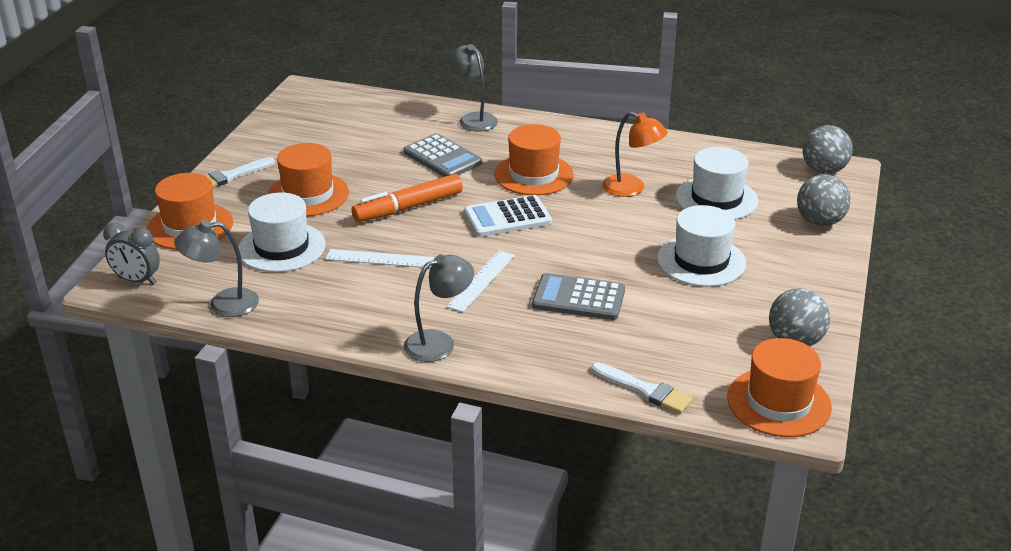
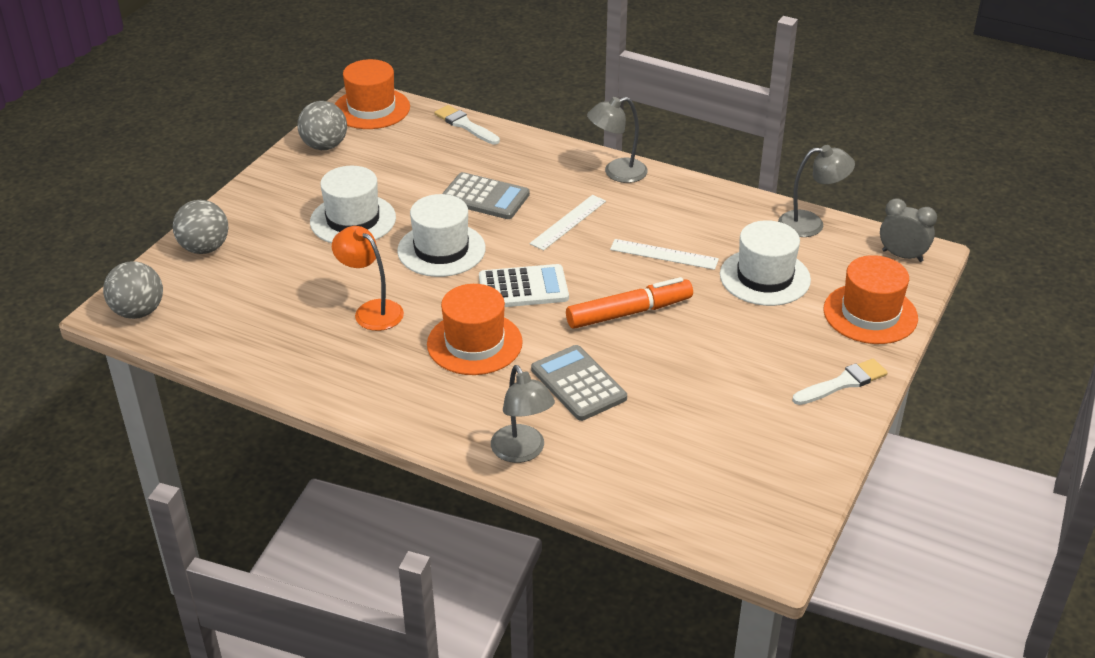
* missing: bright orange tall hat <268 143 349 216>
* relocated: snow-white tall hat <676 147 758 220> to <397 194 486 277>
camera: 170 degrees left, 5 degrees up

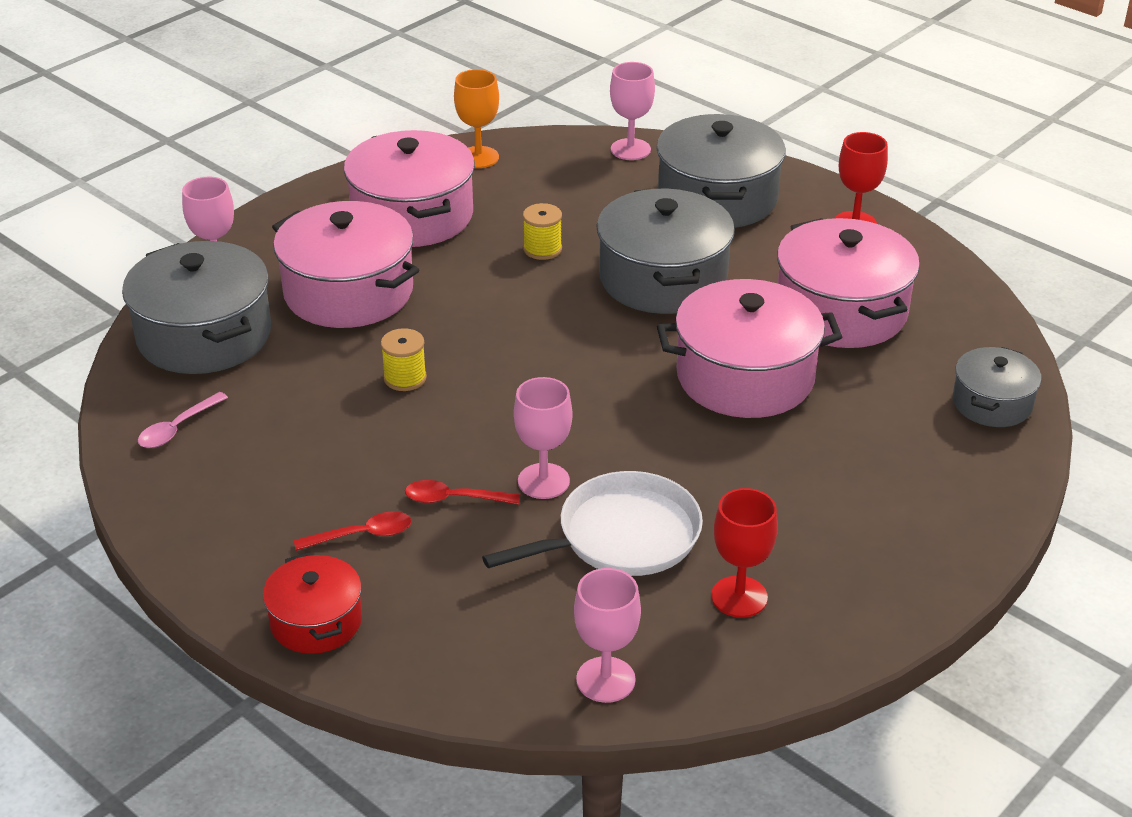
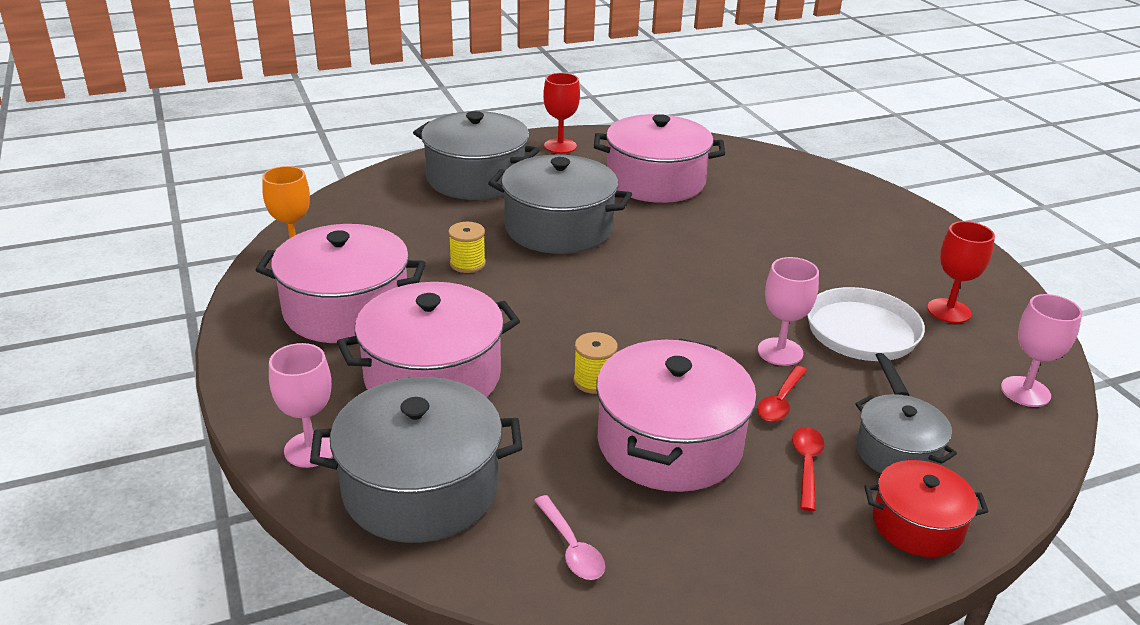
* missing: rosy goblet <610 62 655 160>
* relocated: rosy pot <657 279 842 418> to <596 339 757 492>
* relocated: gray pot <953 347 1042 427> to <855 394 957 473>
camera: 65 degrees left, 5 degrees down

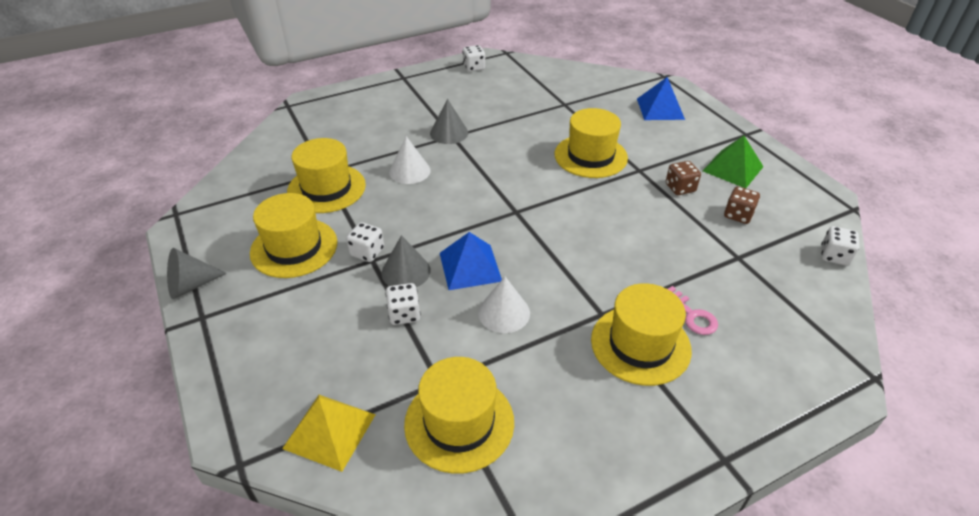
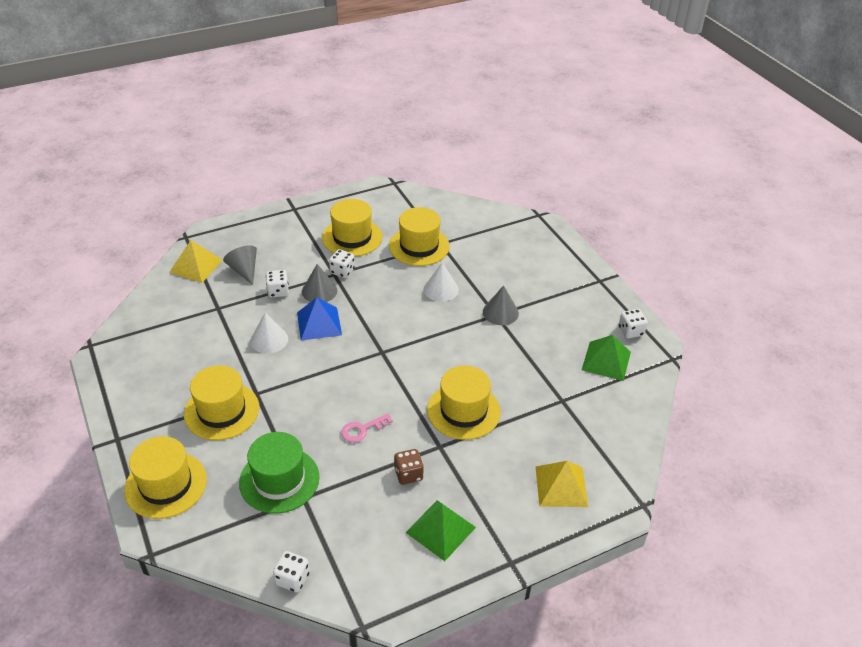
* colour: royal blue pyramid <637 77 685 120> to yellow pyramid <536 461 588 507>
* missing: dark brown die <724 186 760 224>
* relocated: gray solid cone <167 248 227 299> to <223 245 257 285>
* relocated: rosy key <668 286 718 335> to <341 413 393 443>
* relocated: yellow tall hat <404 357 514 474> to <124 436 207 519>
* appeared: emerald pyramid <582 335 631 381>
* appeared: emerald tall hat <239 432 320 514>
camera: 90 degrees right, 0 degrees up

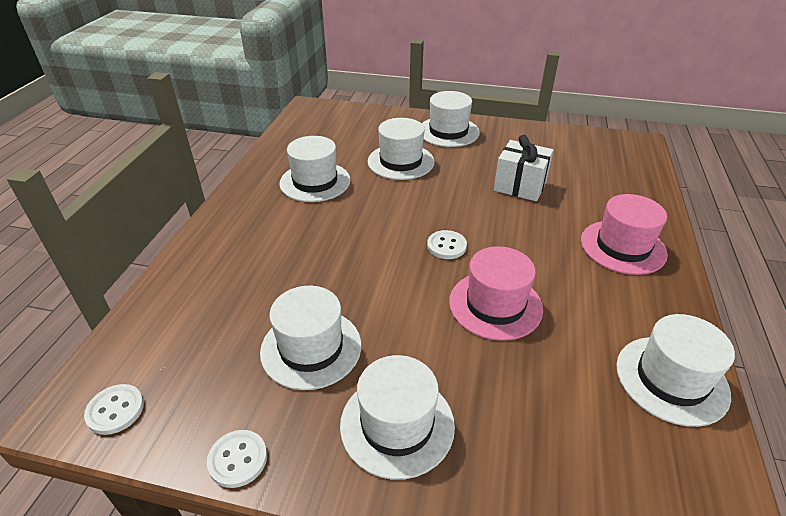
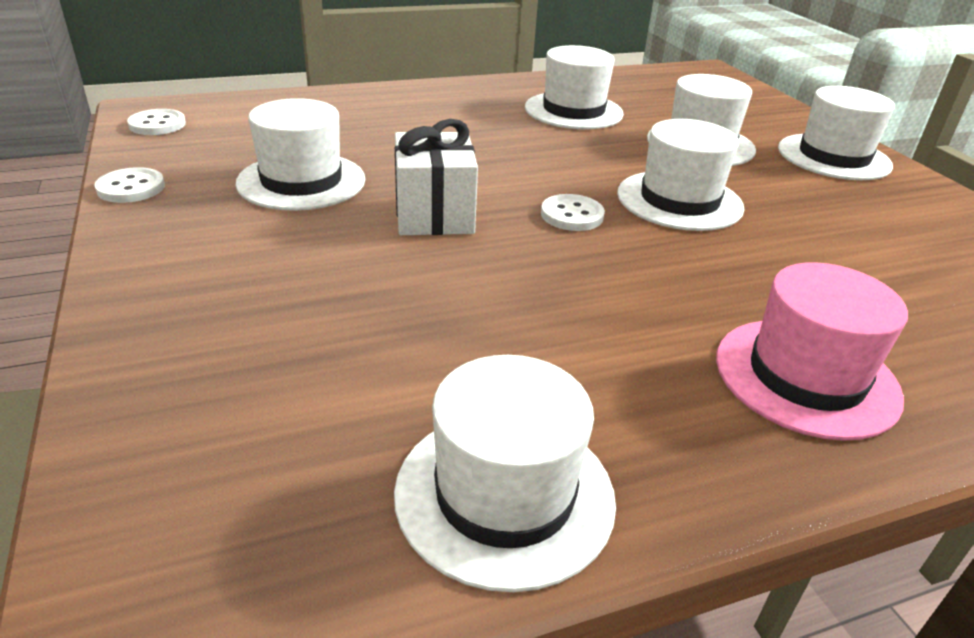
* relocated: snow-white gift <494 135 554 201> to <395 119 478 235>
* missing: rosy tall hat <449 246 543 341>
* relocated: snow-white tall hat <340 355 455 480> to <617 119 745 231>
camera: 55 degrees right, 5 degrees down

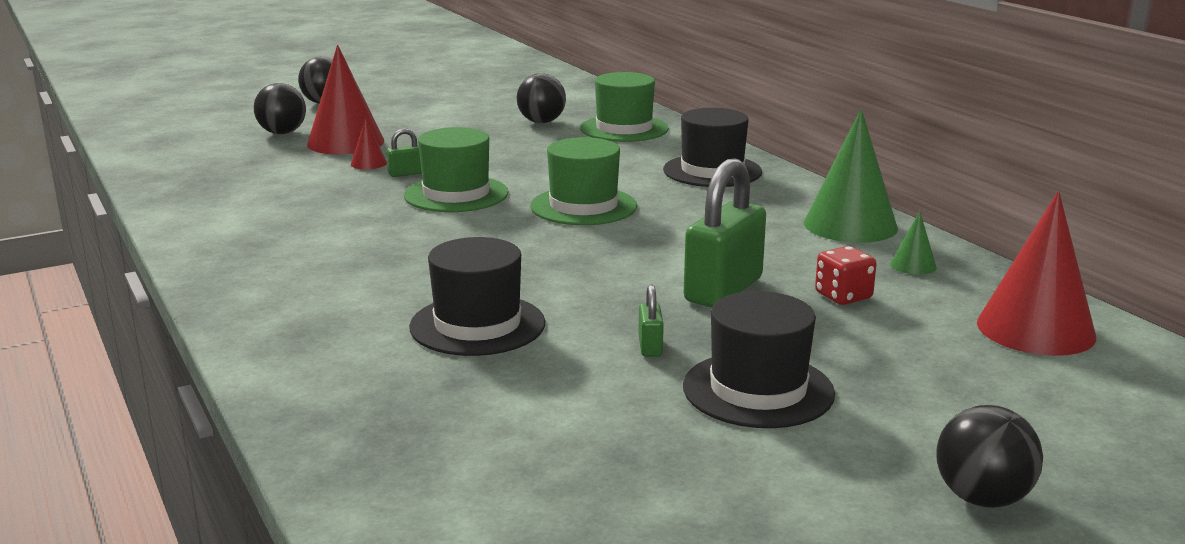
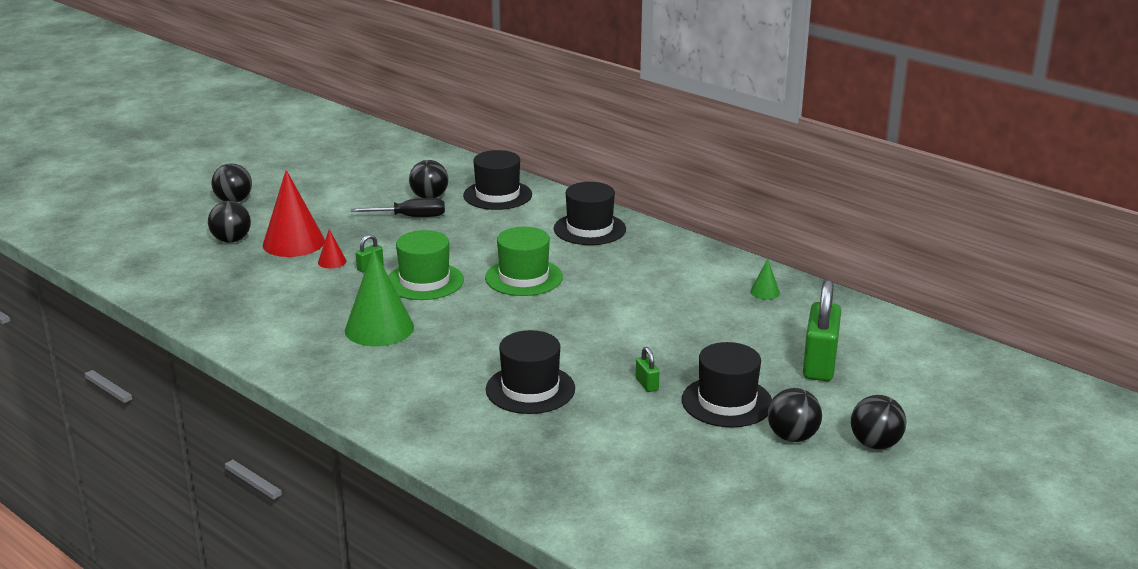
* colour: emerald tall hat <580 72 669 142> to black tall hat <463 150 532 210>
* relocated: emerald solid cone <804 109 898 243> to <345 249 414 346>
* relocated: emerald padlock <684 158 766 308> to <803 279 841 381>
* missing: scarlet solid cone <977 191 1096 356>
* missing: scarlet die <815 246 876 305>
* appeared: black flat screwdriver <351 198 445 217>
* appeared: black ball <768 388 822 442>
camera: 20 degrees left, 5 degrees up

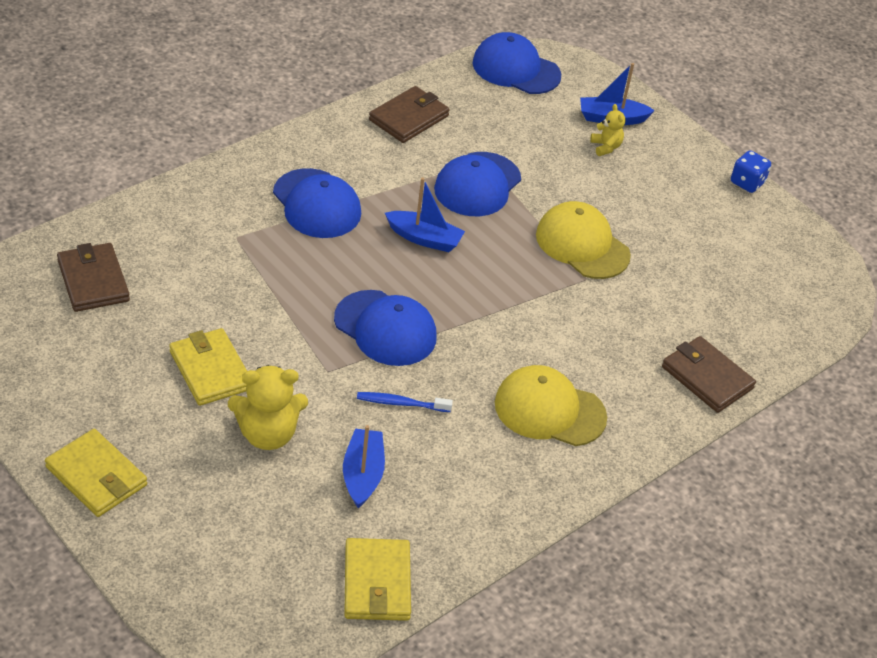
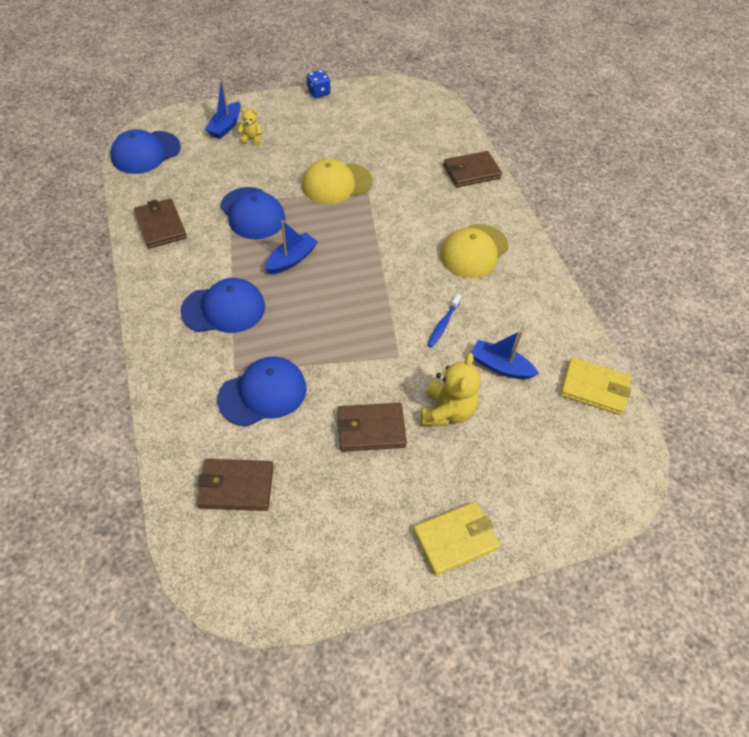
* relocated: royal blue baseball cap <334 290 437 366> to <217 356 307 427>
* colour: yellow wallet <169 328 247 406> to dark brown wallet <337 403 407 452>
camera: 65 degrees left, 10 degrees up

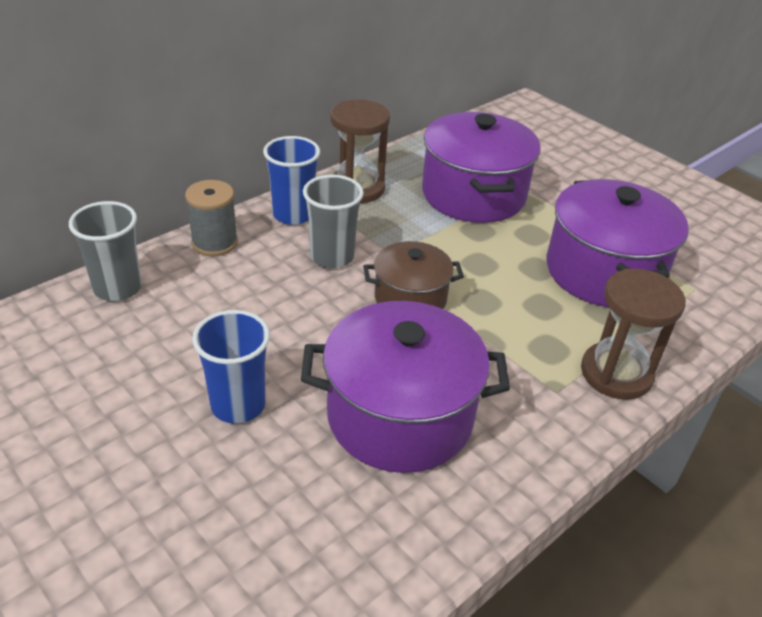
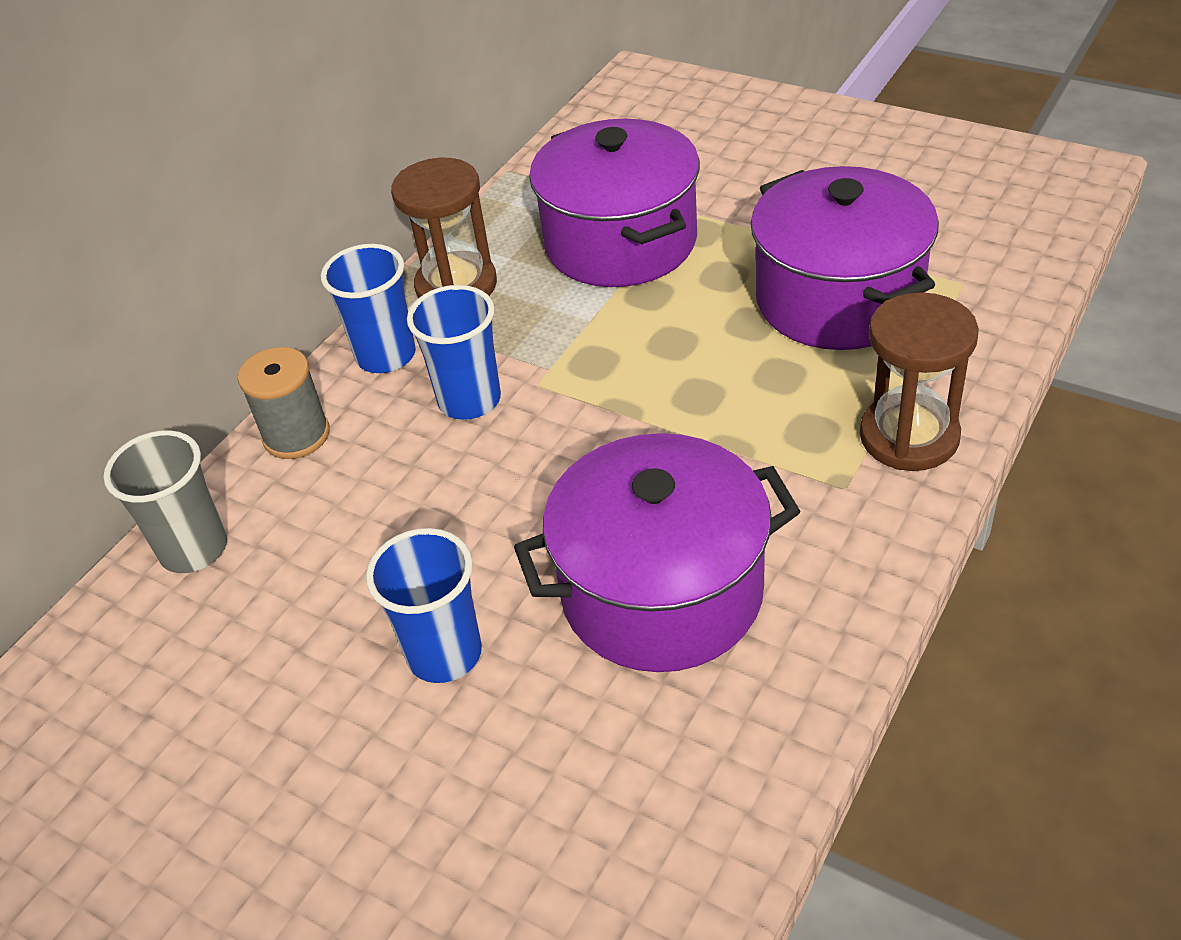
* colour: gray cup <303 175 364 268> to royal blue cup <407 285 501 420>
* missing: dark brown pot <363 241 464 309>
camera: 10 degrees left, 5 degrees up

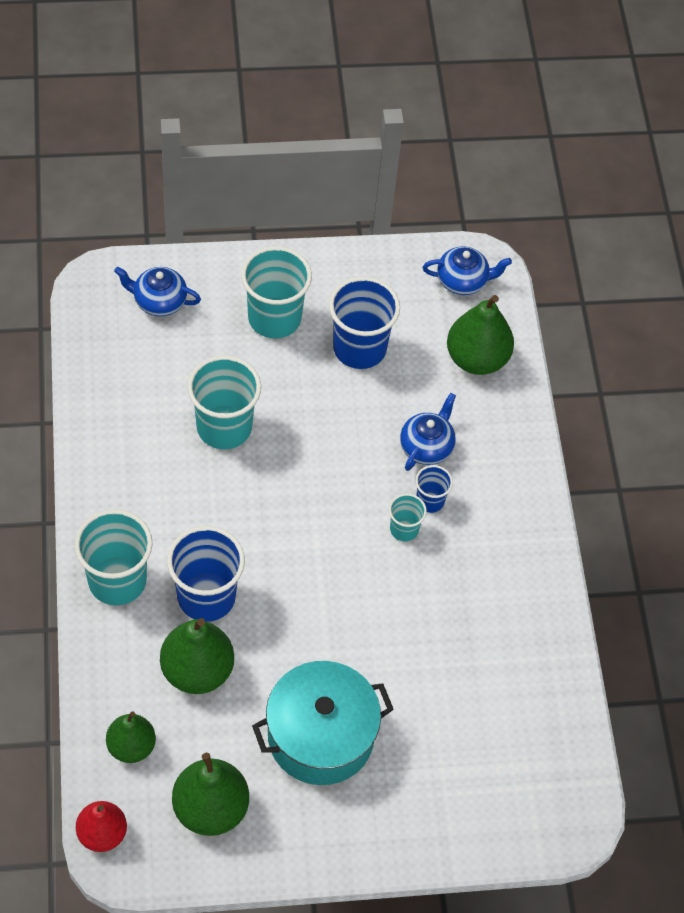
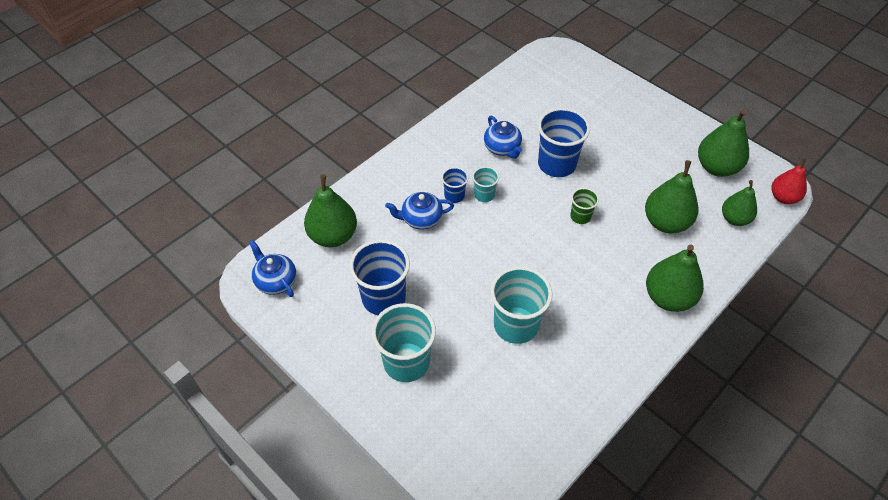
* relocated: royal blue tea pot <114 267 201 317> to <484 116 522 159>
* exchanged: teal cup <74 509 153 605> to emerald pear fruit <646 244 704 312>
* relocated: royal blue cup <167 526 245 622> to <538 108 590 177>
* missing: teal pot <252 661 394 785>
* appeared: emerald cup <570 188 599 224>
camera: 125 degrees left, 5 degrees down

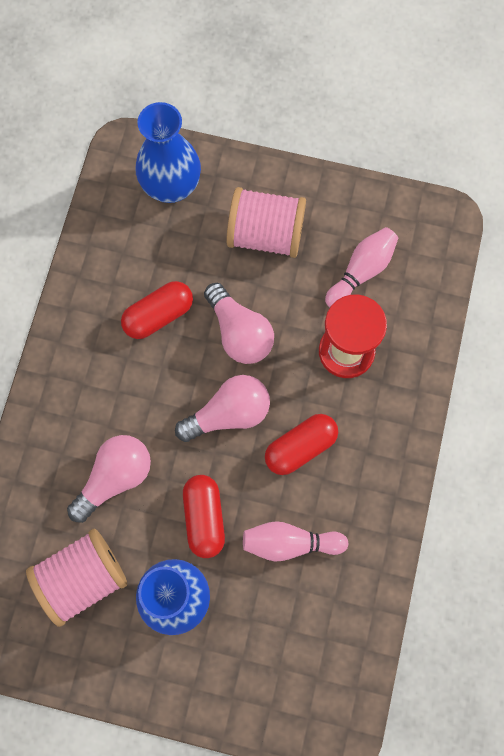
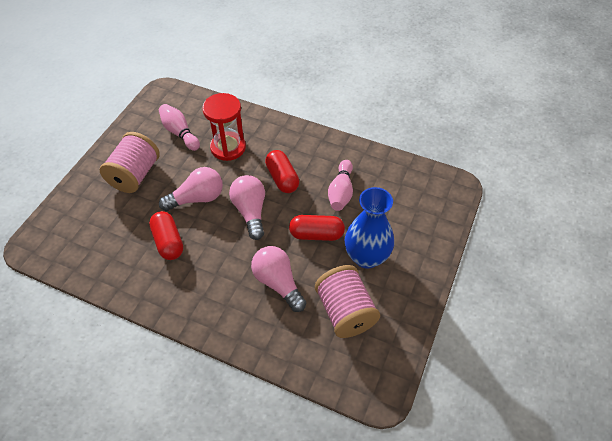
* missing: royal blue flower vase <135 102 201 203>
camera: 80 degrees left, 20 degrees down

